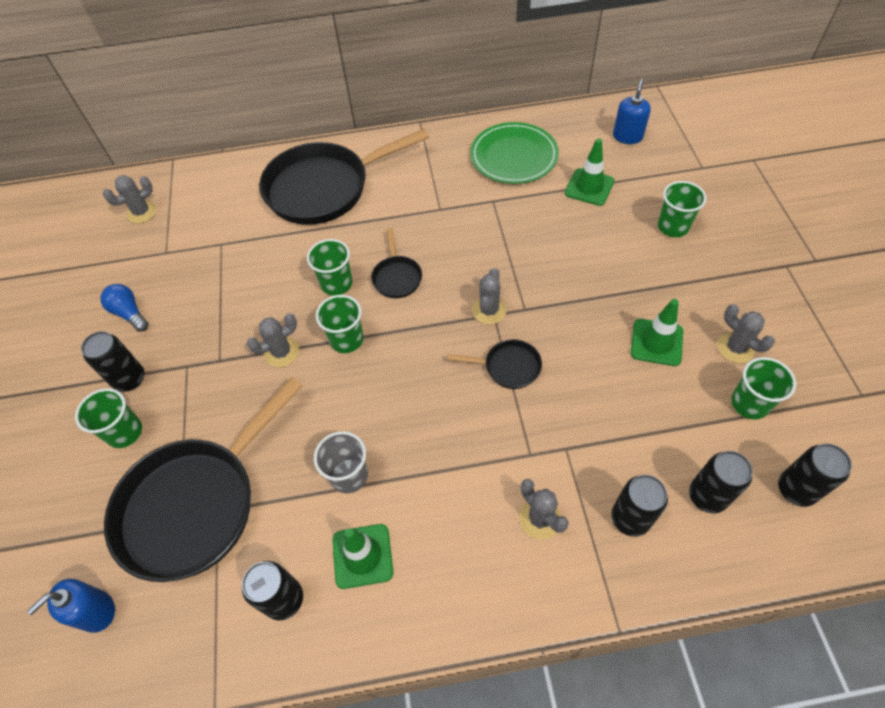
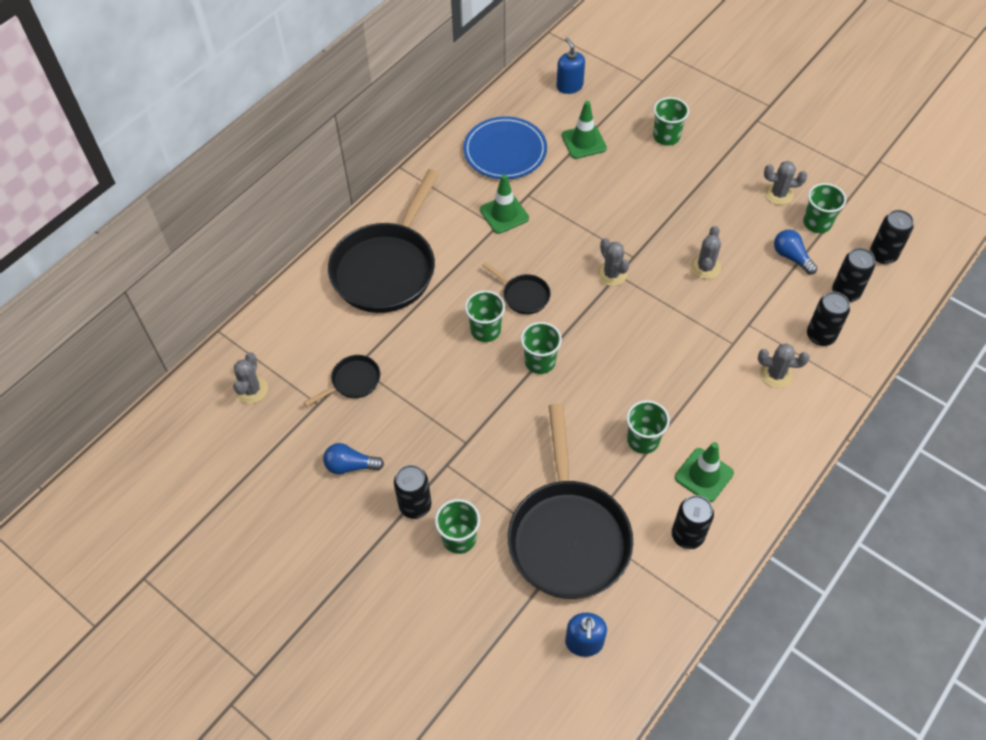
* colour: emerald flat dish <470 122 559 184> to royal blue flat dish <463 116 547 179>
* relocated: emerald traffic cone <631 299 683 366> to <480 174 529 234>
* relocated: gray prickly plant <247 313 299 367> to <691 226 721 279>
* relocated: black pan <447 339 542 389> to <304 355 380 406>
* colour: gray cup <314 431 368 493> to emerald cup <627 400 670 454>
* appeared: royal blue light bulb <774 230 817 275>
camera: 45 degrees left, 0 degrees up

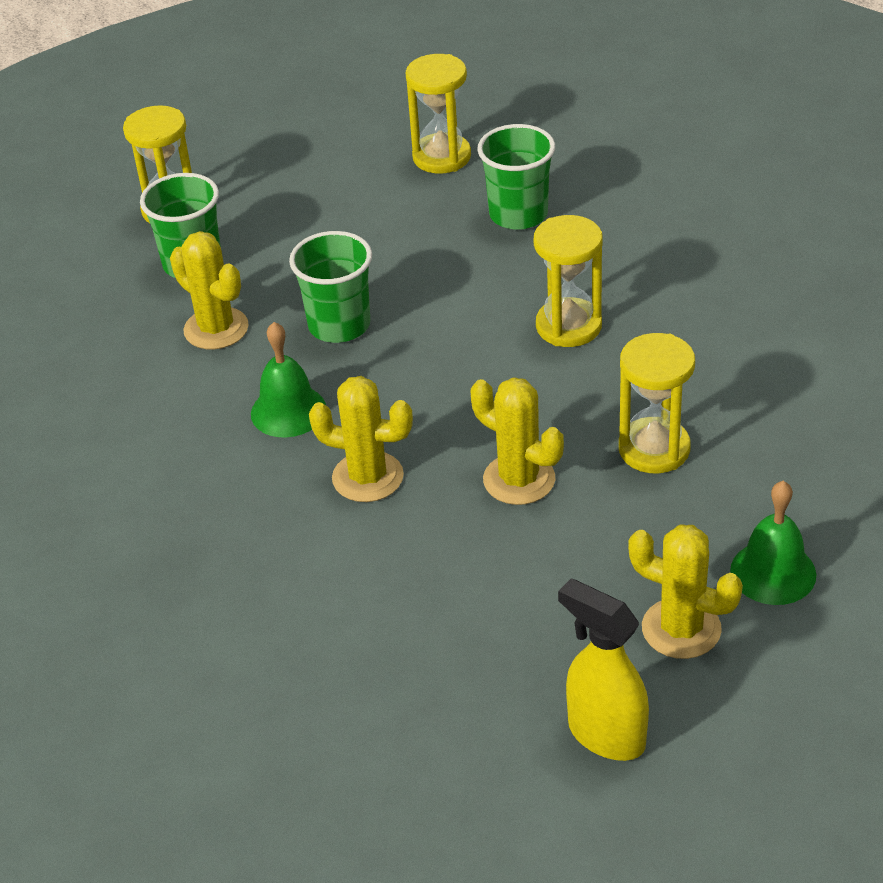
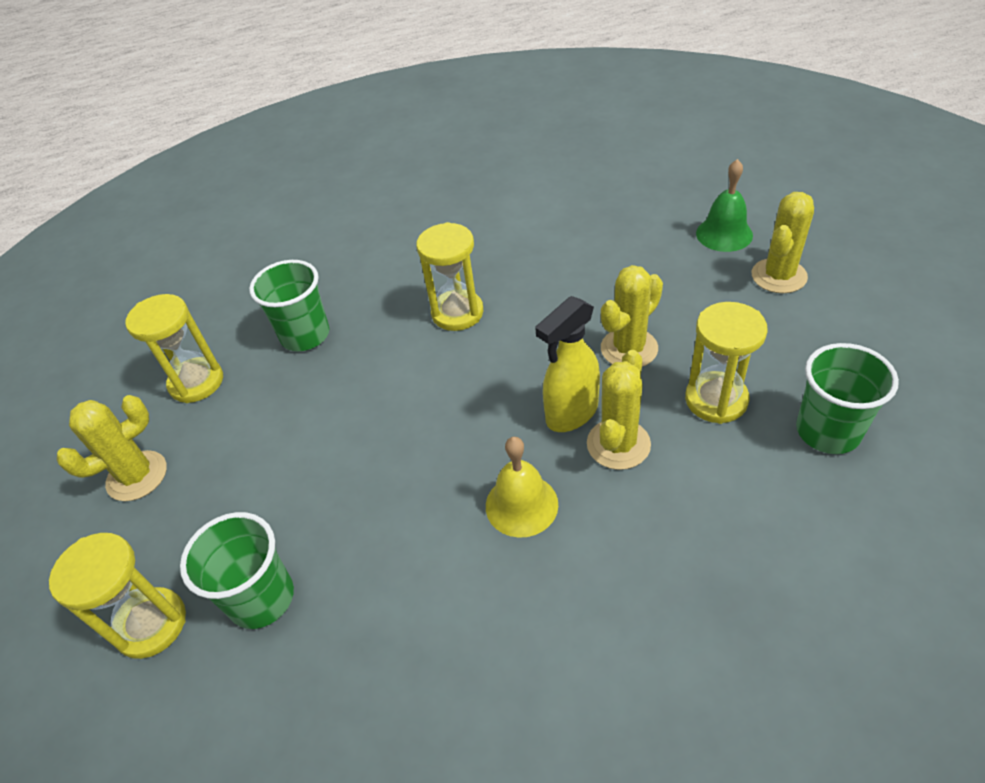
* relocated: yellow prickly plant <170 231 249 350> to <57 395 167 501>
* relocated: emerald cup <289 231 372 343> to <796 343 899 454>
* colour: emerald bell <251 322 326 437> to yellow bell <486 436 558 538>
* relocated: yellow sandglass <619 333 695 473> to <685 302 768 424>
* relocated: yellow spray bottle <558 579 649 761> to <535 296 600 432>
camera: 80 degrees left, 5 degrees up

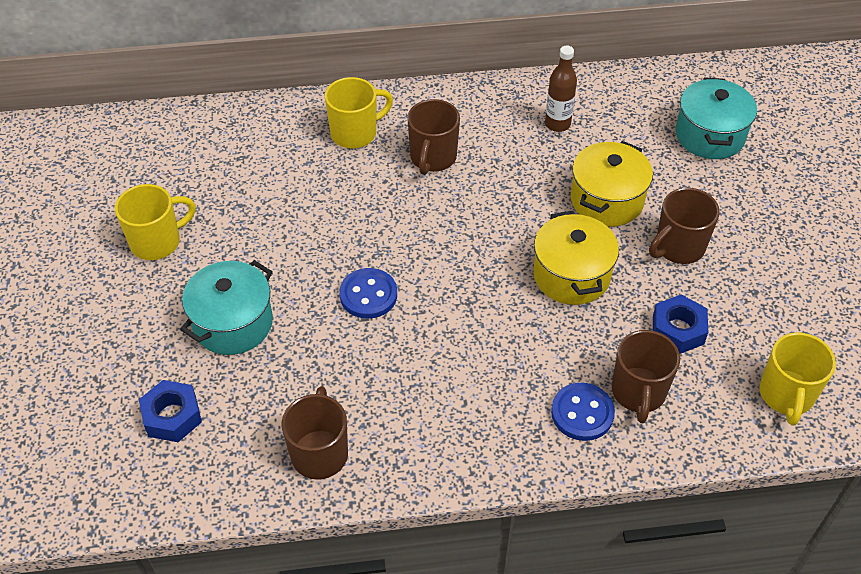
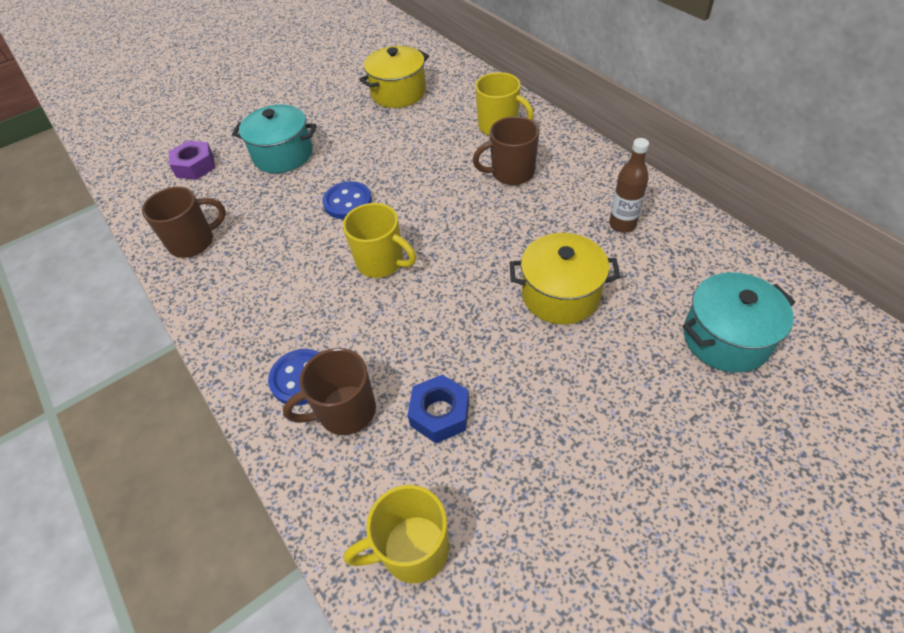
* relocated: yellow coffee mug <115 184 196 260> to <343 203 416 278>
* missing: dark brown coffee mug <649 188 720 264>
* relocated: yellow pot <533 211 619 305> to <359 46 429 108>
* colour: royal blue nut <139 380 202 442> to violet nut <169 141 215 180>
camera: 65 degrees right, 0 degrees up

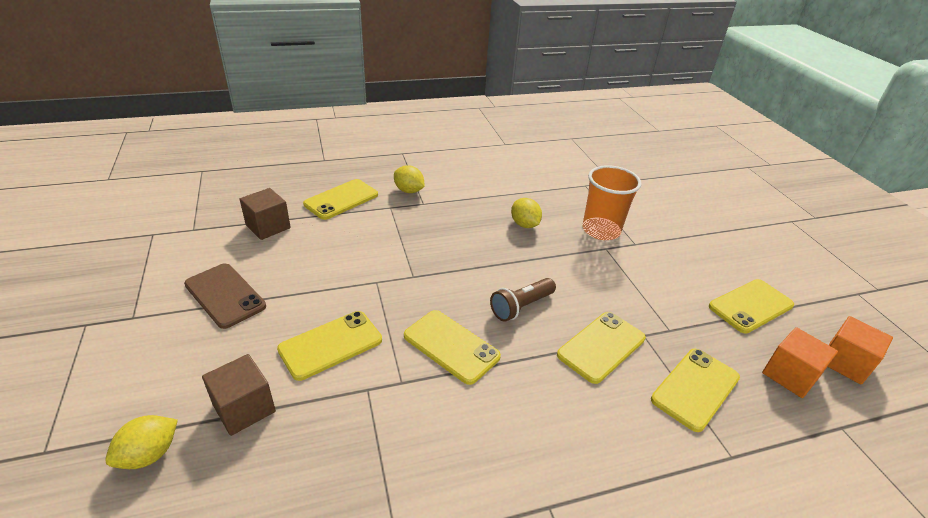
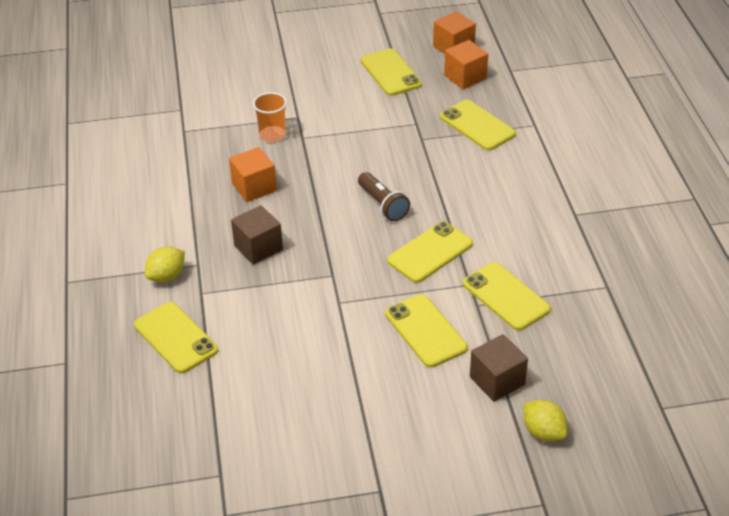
* size: bright orange cup <583 165 642 240> = <253 92 287 142> x0.65
* relocated: dark brown solid cube <240 188 291 240> to <231 205 283 265>
* exchanged: yellow lemon <511 198 542 228> to bright orange solid cube <229 147 277 202>
* missing: dark brown smartphone <184 264 266 329>
* relocated: yellow smartphone <557 312 646 384> to <463 262 551 331>
camera: 80 degrees left, 5 degrees up

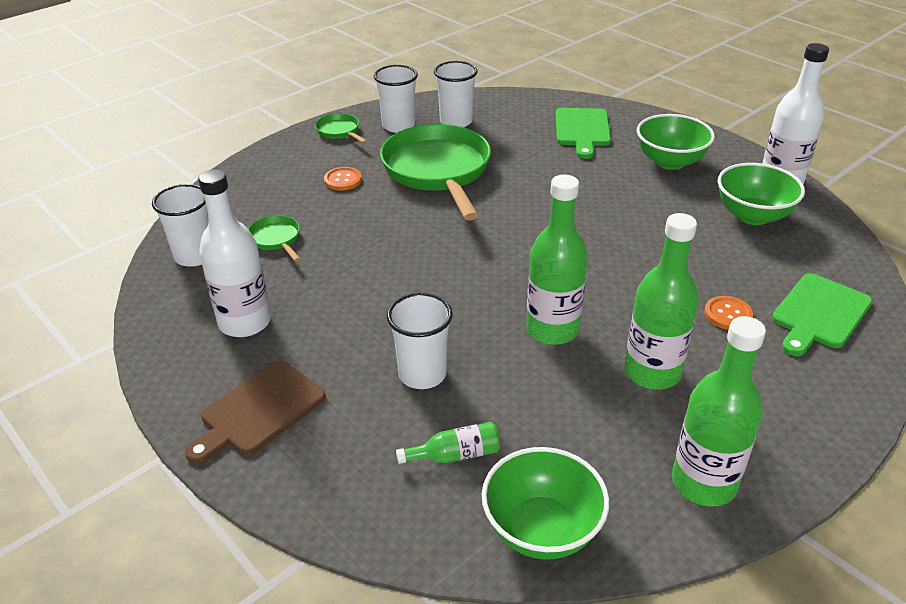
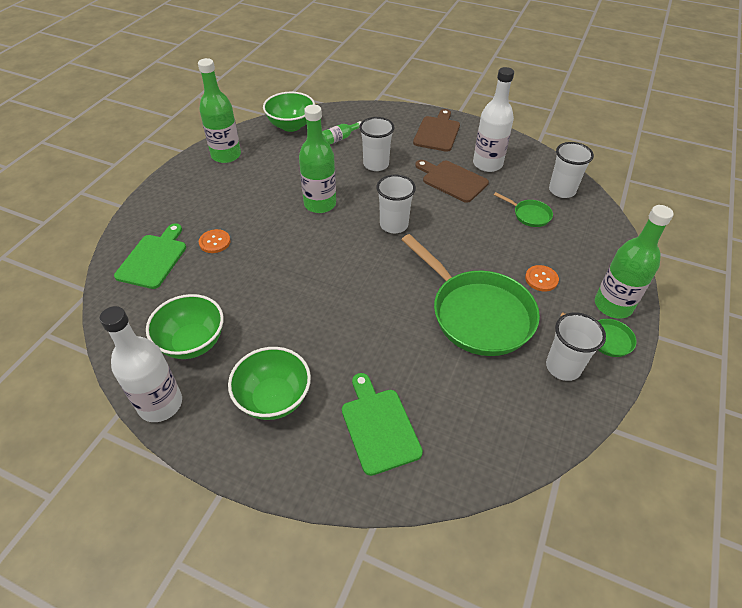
* relocated: snow-white cup <434 61 478 127> to <376 175 416 233>
* relocated: emerald drink bottle <624 213 699 390> to <595 205 674 319>
* appeared: dark brown chopping board <415 160 489 203>
camera: 155 degrees right, 10 degrees up

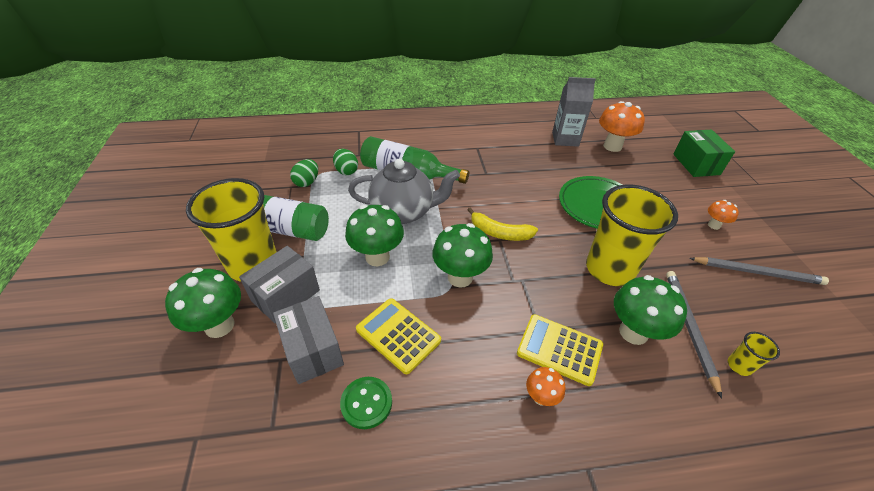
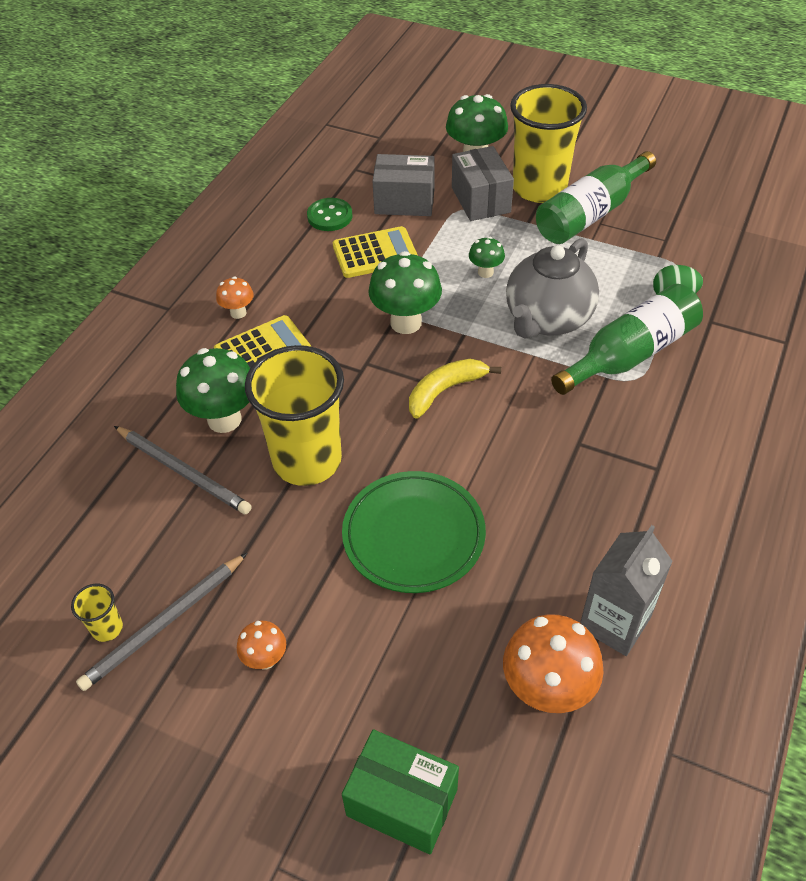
* missing: emerald egg shape <290 159 318 187>
* size: emerald toadstool <345 205 404 266> = <469 237 505 278> x0.52
* relocated: yellow cup <728 332 780 376> to <71 584 123 642>
camera: 125 degrees right, 5 degrees up

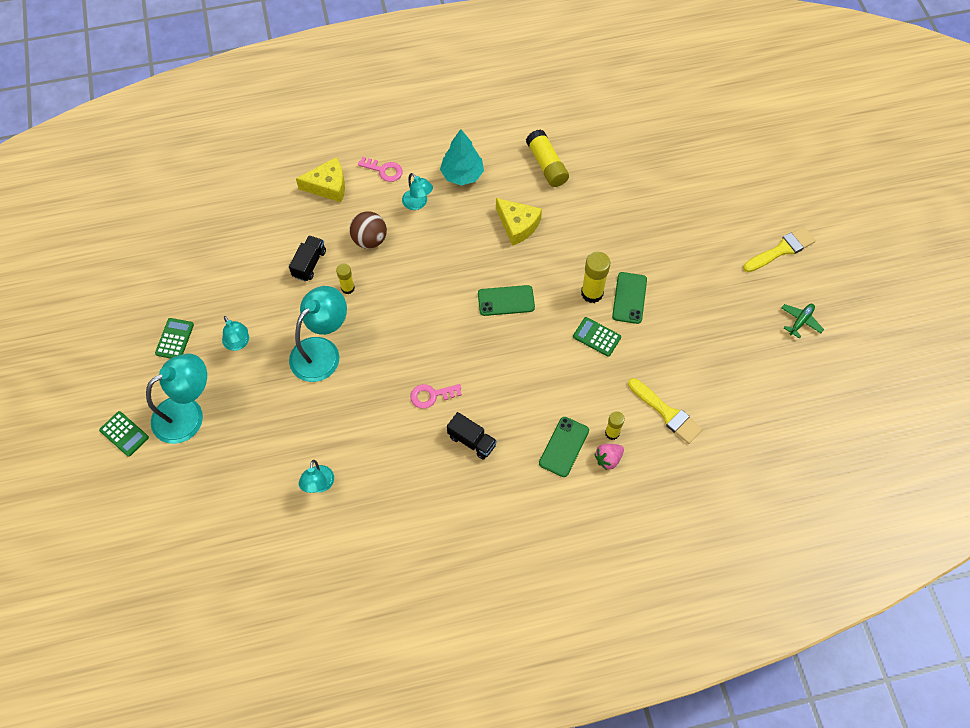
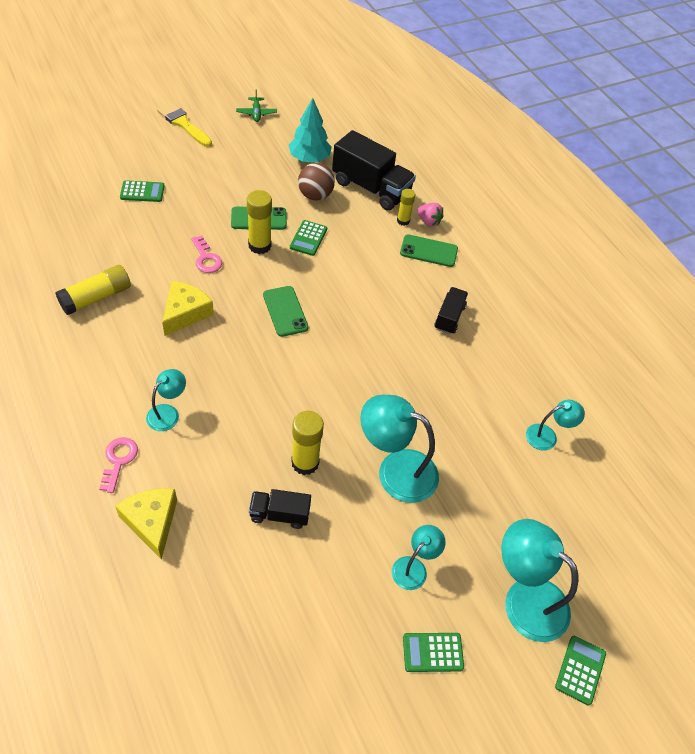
* relocated: teal fir tree <440 129 484 185> to <289 98 332 162>
* relocated: dark brown ball <349 211 387 249> to <298 163 335 201>
* size: yellow stick of glue <336 263 355 294> = <291 411 324 475> x1.65
* spun: emerald toy plane <782 304 824 339> = <236 89 277 122> 120 degrees counterclockwise
* exchanged: yellow brush <628 378 703 444> to black truck <332 130 416 211>
* relocated: rosy key <410 384 462 409> to <191 236 222 273>
* appeared: emerald adding machine <120 180 164 202>
camera: 110 degrees left, 10 degrees down

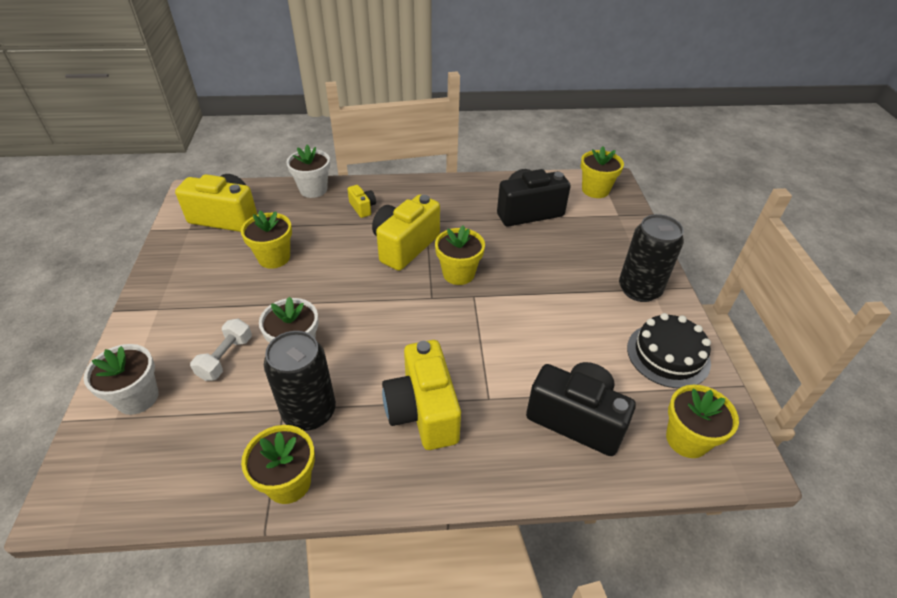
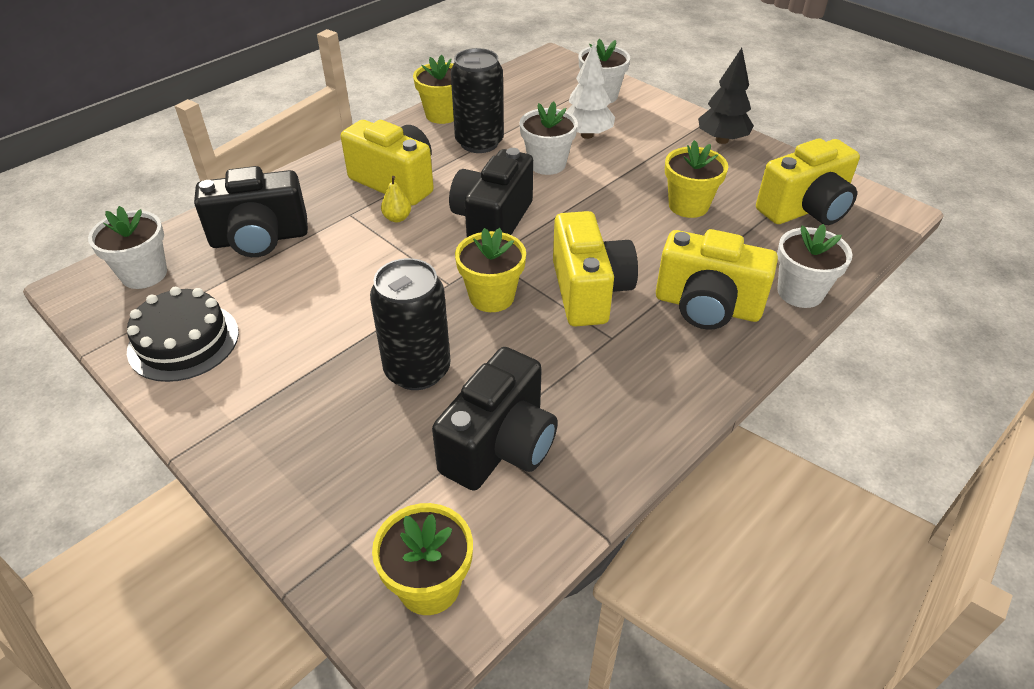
* size: yellow camera <347 185 376 218> = <656 229 778 330> x2.10
* relocated: black soda can <619 214 684 302> to <370 258 451 390>
* exchanged: snow-white free weight <190 319 252 381> to snow-white fir tree <567 43 615 139>
* colour: yellow potted plant <666 385 739 458> to snow-white potted plant <88 206 167 289>
* appeared: black fir tree <698 48 754 144>
* appeared: black camera <449 148 533 237>
* appeared: yellow pear fruit <381 176 411 222>
camera: 140 degrees right, 0 degrees up

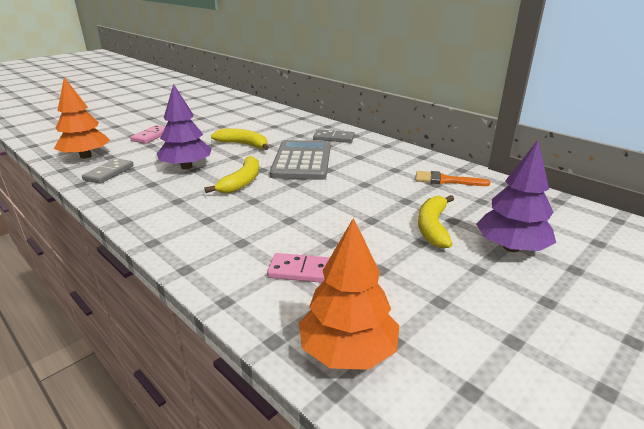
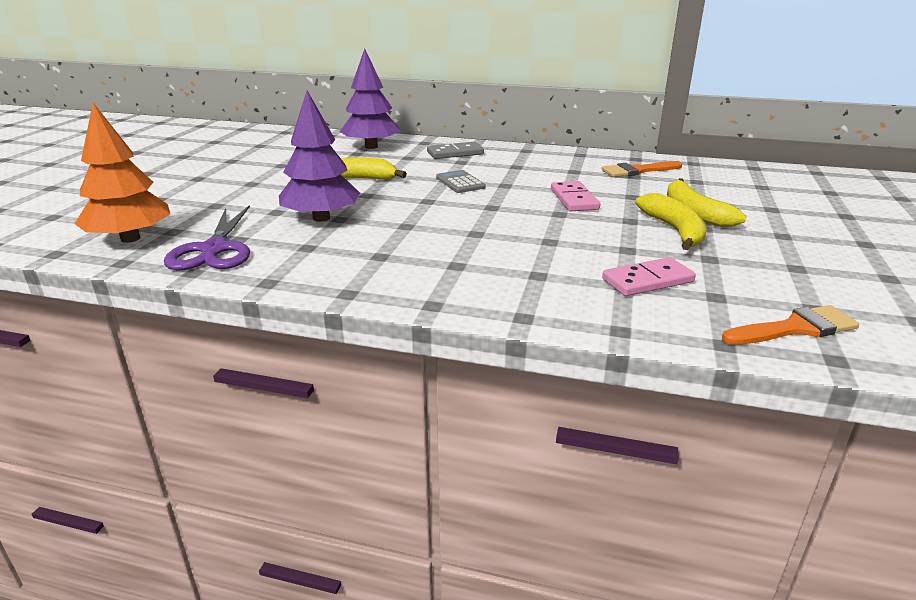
* relocated: rosy domino tile <130 125 166 144> to <551 181 600 211>
* size: gray adding machine <270 140 331 180> = <436 170 486 193> x0.45
* relocated: violet fir tree <476 140 556 252> to <339 49 400 149>
* relocated: yellow toy banana <205 156 259 193> to <635 193 707 250>
* exchanged: gray domino tile <82 158 134 184> to violet shears <164 205 250 271>
* exchanged: bright orange fir tree <299 218 399 370> to bright orange brush <722 305 859 345>
camera: 30 degrees left, 0 degrees up

